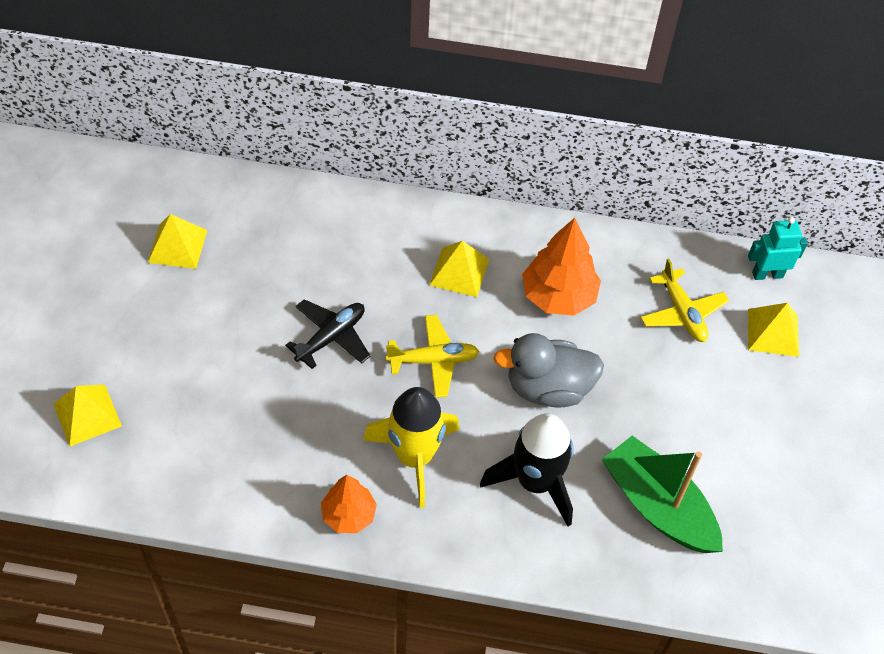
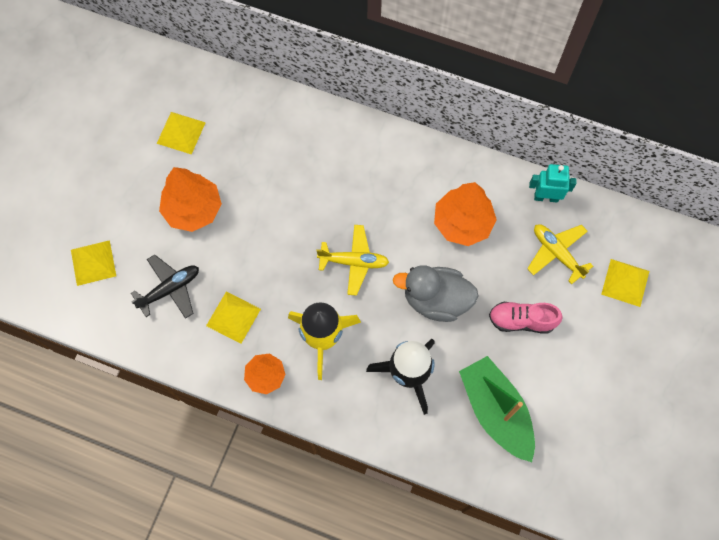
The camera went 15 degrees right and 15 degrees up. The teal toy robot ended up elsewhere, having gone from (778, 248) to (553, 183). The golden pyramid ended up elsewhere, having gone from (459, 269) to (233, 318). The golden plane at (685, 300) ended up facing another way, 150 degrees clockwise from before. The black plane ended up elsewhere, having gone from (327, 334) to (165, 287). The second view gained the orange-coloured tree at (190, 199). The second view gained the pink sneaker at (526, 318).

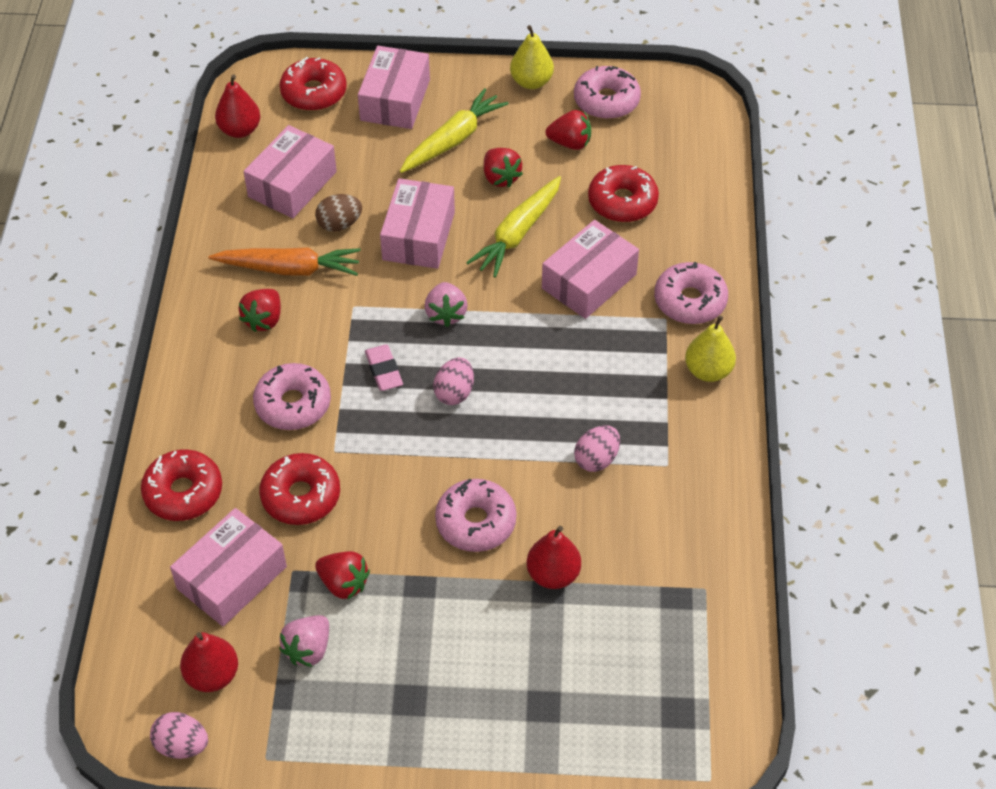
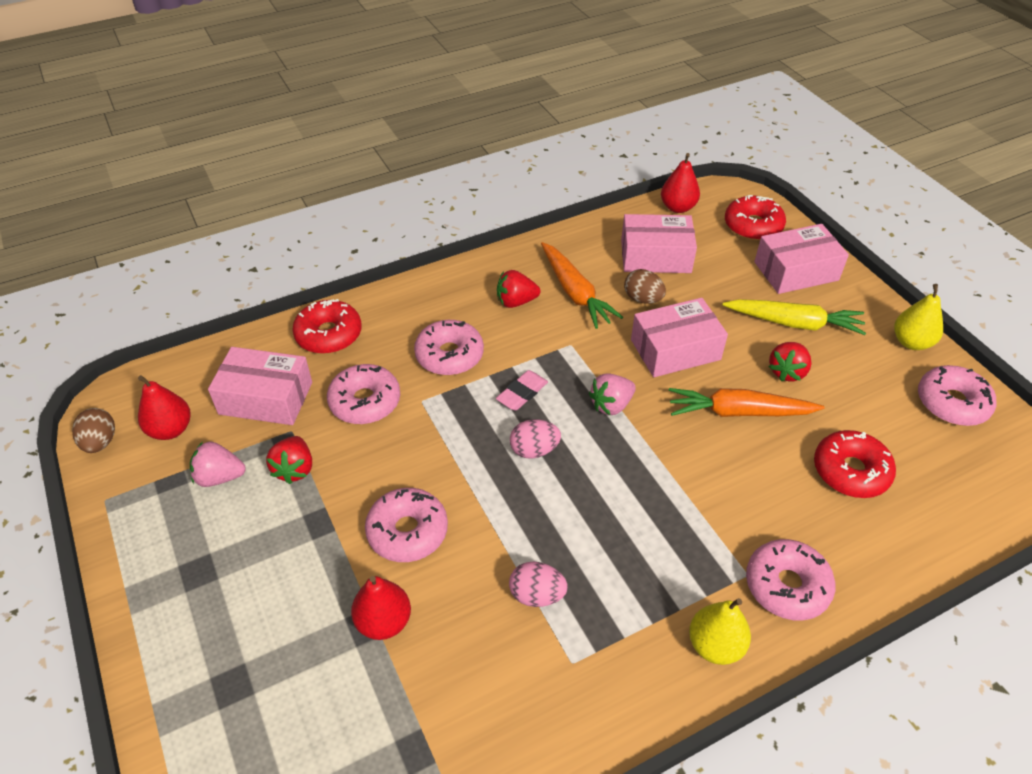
The camera went 60 degrees right and 5 degrees down. The second view lost the crimson strawberry at (568, 130). What was the golden toy carrot at (513, 227) turned into the orange-coloured toy carrot at (747, 402). The second view lost the pink package at (590, 269). What was the crimson doughnut at (299, 489) turned into the pink doughnut at (363, 394). What was the pink egg shape at (179, 735) turned into the dark brown egg shape at (93, 430).

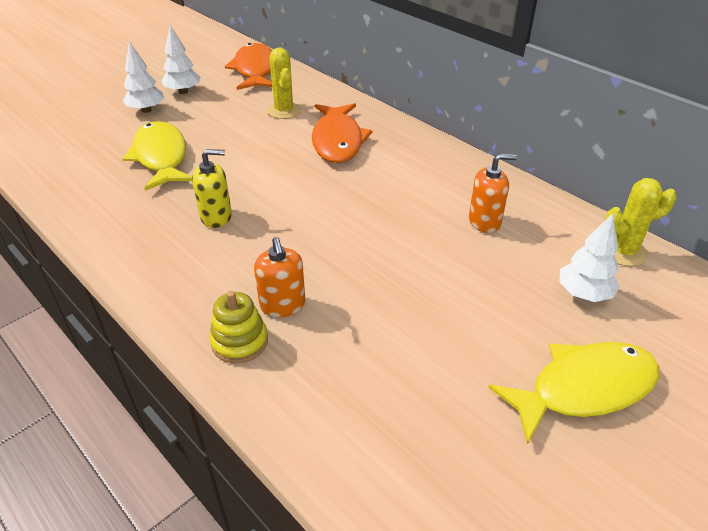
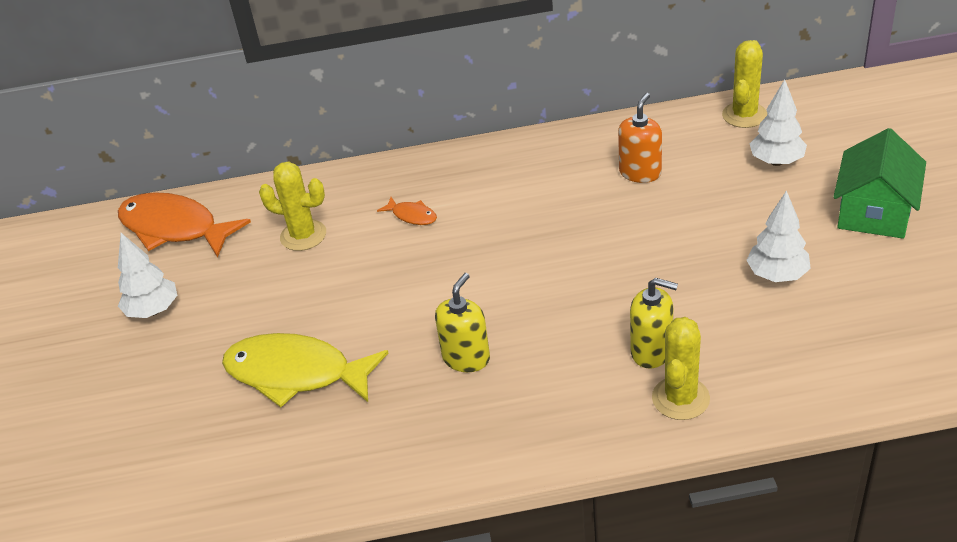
The camera went 50 degrees left and 0 degrees up. The pure white tree ended up elsewhere, having gone from (143, 77) to (778, 236). The size of the orange-coloured fish at (342, 133) changed by a factor of 0.44. What was the orange-coloured soap pump at (280, 277) turned into the golden soap pump at (654, 323). Where the golden stacking rings stood at (238, 327), the golden prickly plant came to stand at (681, 368). Where the golden fish stood at (573, 393), the green cottage came to stand at (879, 183).

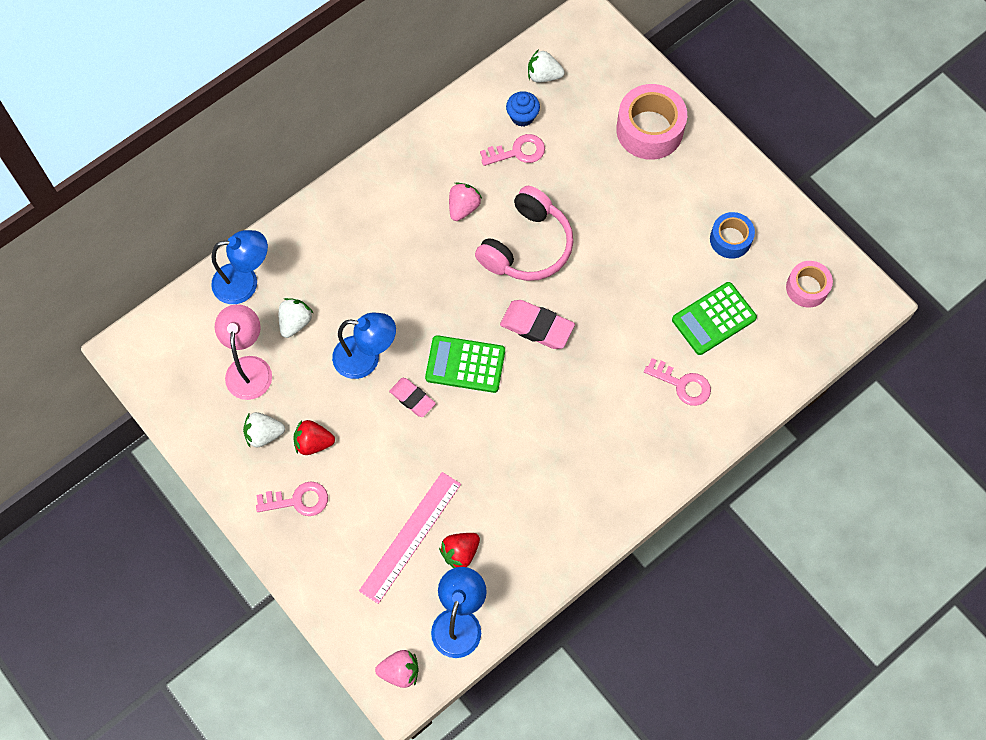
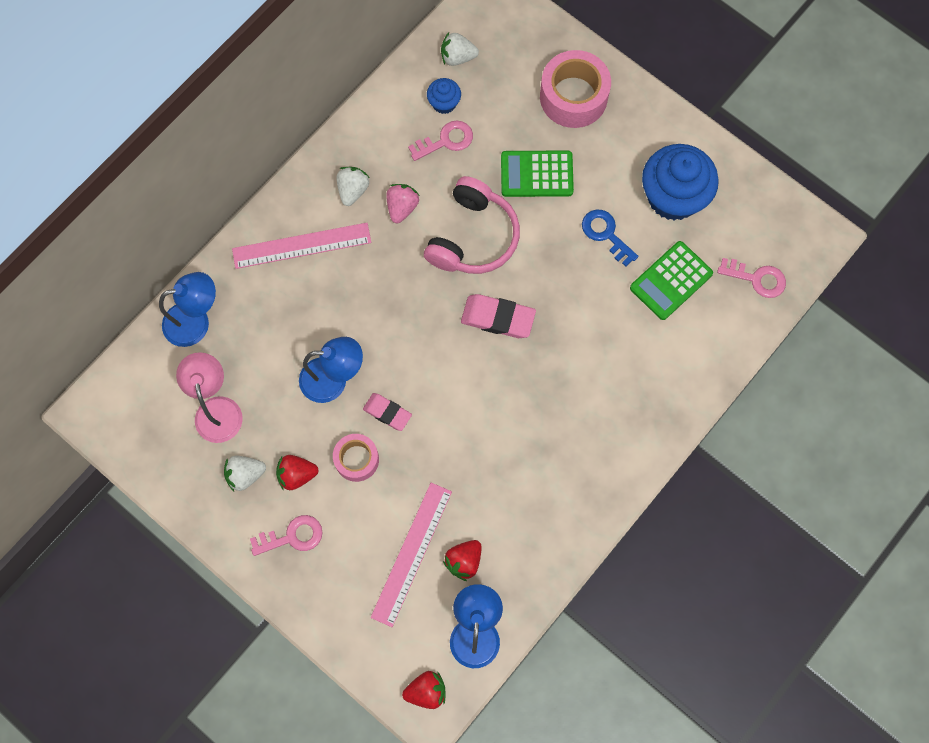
The camera went 10 degrees left and 5 degrees up. Where the royal blue roll of tape stood at (732, 235), the royal blue muffin came to stand at (680, 182). The pink roll of tape ended up elsewhere, having gone from (809, 284) to (356, 458). The pure white strawberry ended up elsewhere, having gone from (296, 318) to (353, 186). The green pocket calculator ended up elsewhere, having gone from (465, 364) to (537, 173). The pink key ended up elsewhere, having gone from (677, 382) to (751, 278). What was the pink strawberry at (397, 669) turned into the crimson strawberry at (424, 690). The second view gained the royal blue key at (610, 238). The second view gained the pink ruler at (301, 246).

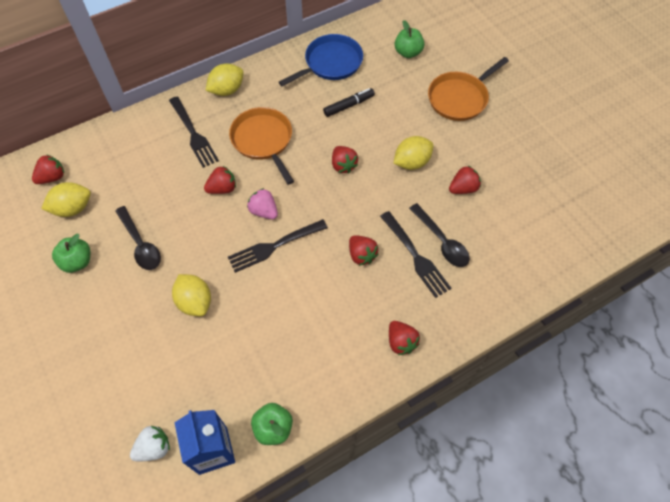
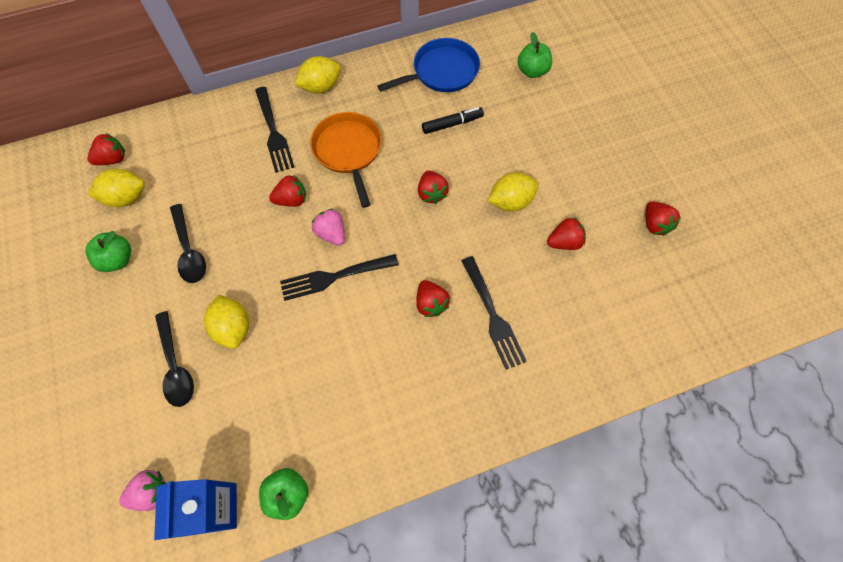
The camera went 10 degrees right and 5 degrees up. The second view lost the orange-coloured frying pan at (468, 89). The black tablespoon ended up elsewhere, having gone from (439, 235) to (174, 359). The crimson strawberry ended up elsewhere, having gone from (404, 338) to (663, 218). What was the pure white strawberry at (150, 443) turned into the pink strawberry at (143, 490).

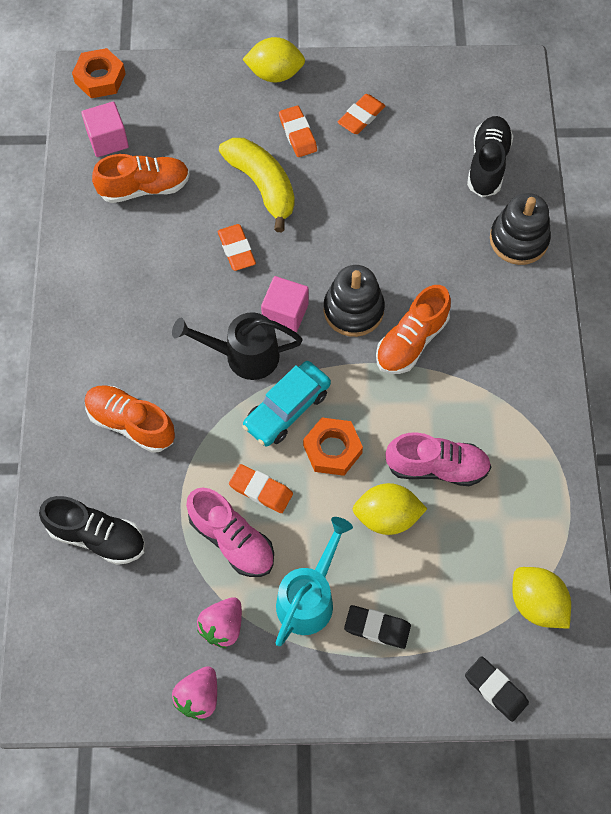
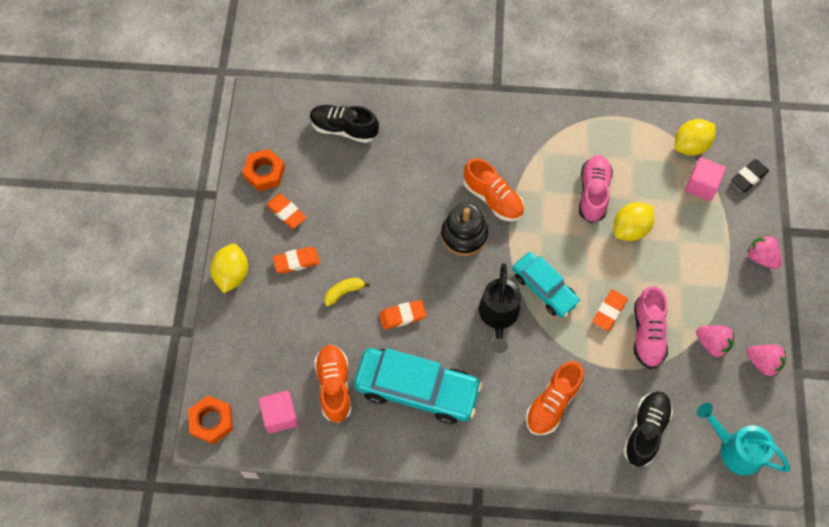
The camera went 85 degrees left and 0 degrees up. The size of the golden toy banana at (257, 185) changed by a factor of 0.51. The second view lost the black stacking rings at (520, 229). The pink block ended up elsewhere, having gone from (285, 304) to (705, 179). The orange-coloured hex nut ended up elsewhere, having gone from (333, 447) to (263, 170). The golden lemon at (390, 509) ended up facing another way, 45 degrees clockwise from before. The pink sneaker at (230, 532) ended up facing another way, 135 degrees clockwise from before. The teal watering pot ended up elsewhere, having gone from (314, 581) to (743, 439). The second view lost the black pencil eraser at (377, 627). The second view gained the pink strawberry at (764, 252). The second view gained the teal toy car at (418, 386).

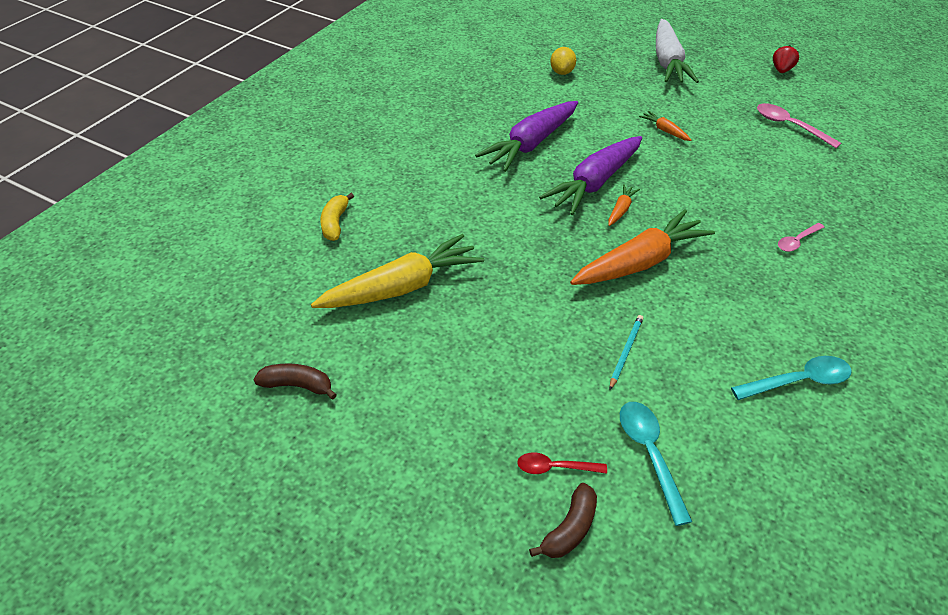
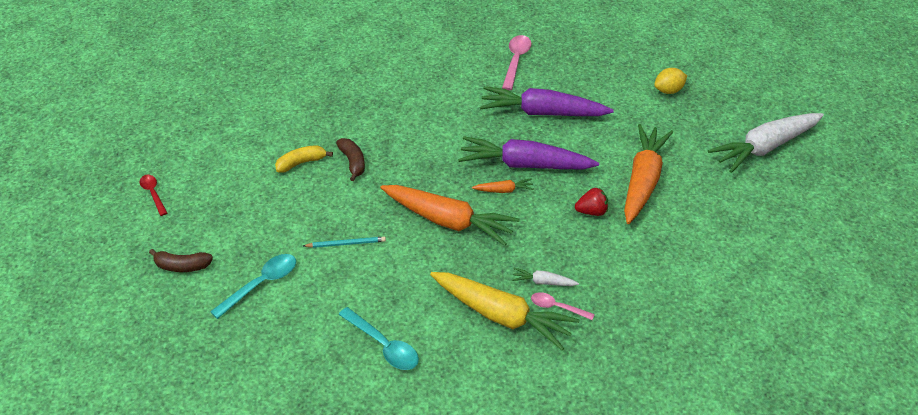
The camera went 60 degrees right and 0 degrees up. The crimson strawberry ended up elsewhere, having gone from (786, 59) to (591, 202). The pink tablespoon ended up elsewhere, having gone from (799, 125) to (517, 62). The size of the orange-coloured toy carrot at (665, 126) changed by a factor of 2.30. The golden toy banana ended up elsewhere, having gone from (337, 217) to (304, 159). The golden toy carrot ended up elsewhere, having gone from (397, 271) to (505, 311). The dark brown toy banana ended up elsewhere, having gone from (295, 382) to (350, 159). The crimson tablespoon ended up elsewhere, having gone from (562, 463) to (153, 195). The second view gained the pure white toy carrot at (545, 277).

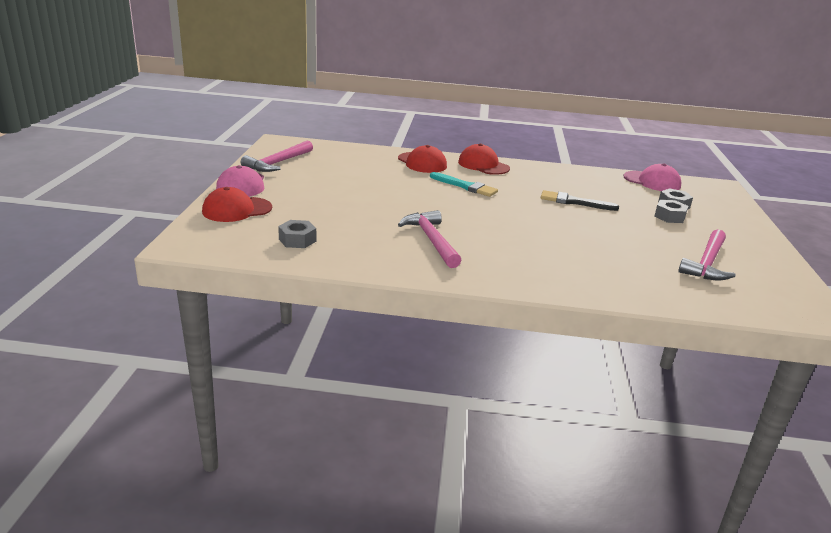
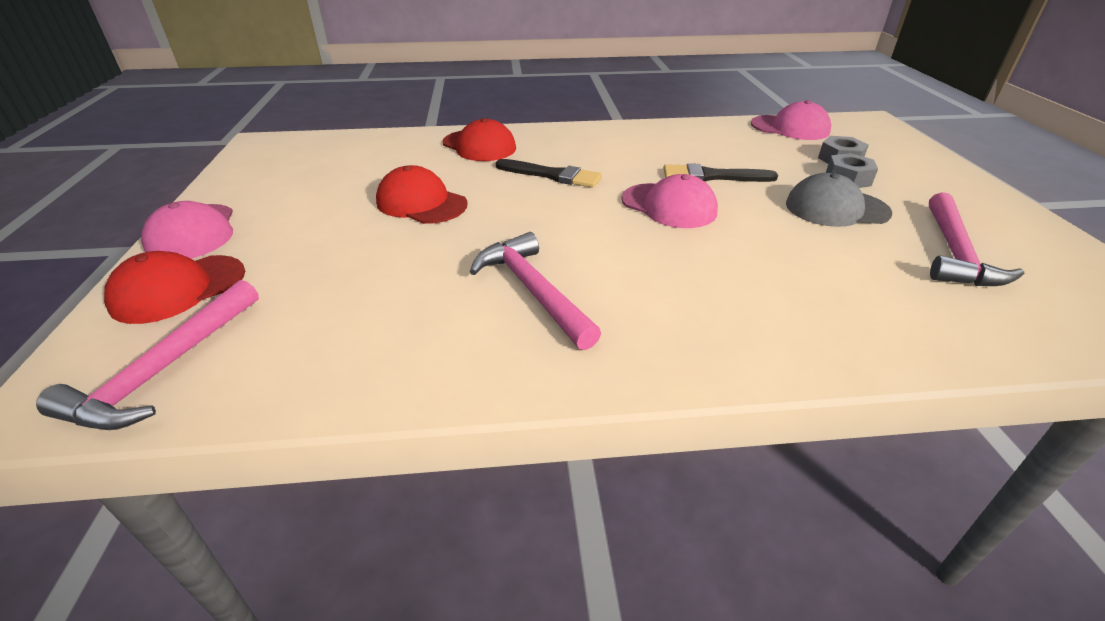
The camera went 10 degrees left and 10 degrees up. The pink hammer ended up elsewhere, having gone from (277, 156) to (147, 355). The crimson peaked cap ended up elsewhere, having gone from (484, 159) to (421, 194). What was the teal brush at (464, 184) turned into the black brush at (549, 173). The second view lost the grey hex nut at (297, 234). The second view gained the grey peaked cap at (839, 200). The second view gained the pink peaked cap at (669, 201).

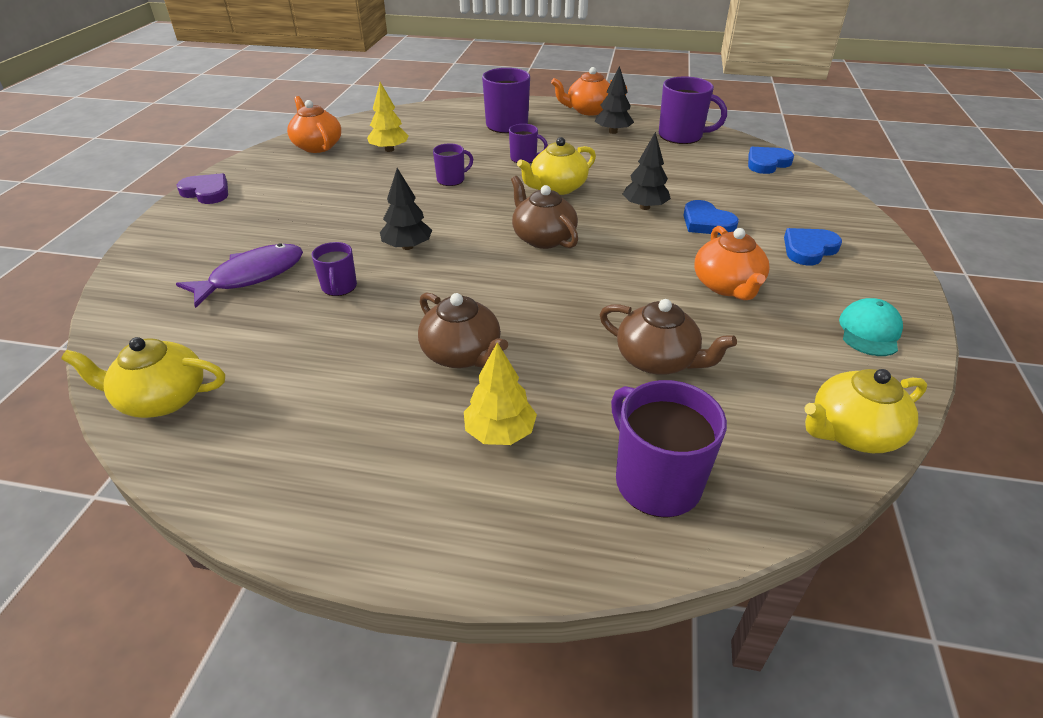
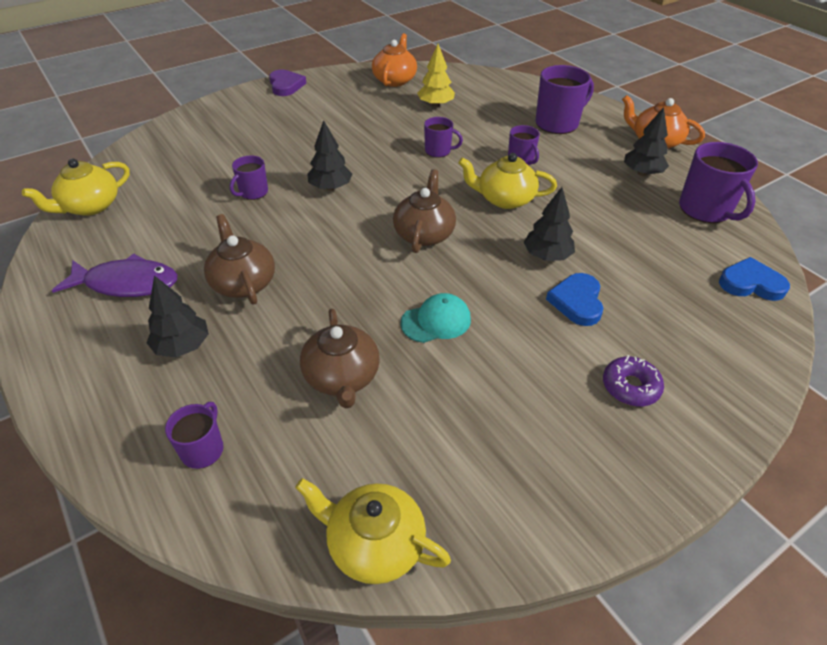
The camera went 45 degrees right and 5 degrees up. The second view lost the orange-coloured china teapot at (732, 263). Where the royal blue love heart stood at (813, 247), the violet doughnut came to stand at (633, 381). The violet fish ended up elsewhere, having gone from (239, 275) to (115, 275). The dark brown china teapot at (463, 330) ended up facing another way, 150 degrees clockwise from before. The teal peaked cap ended up elsewhere, having gone from (871, 327) to (436, 318). The golden china teapot at (143, 377) ended up facing another way, 90 degrees counterclockwise from before. What was the golden tree at (500, 393) turned into the black tree at (178, 316). The size of the violet coffee mug at (669, 449) changed by a factor of 0.57.

